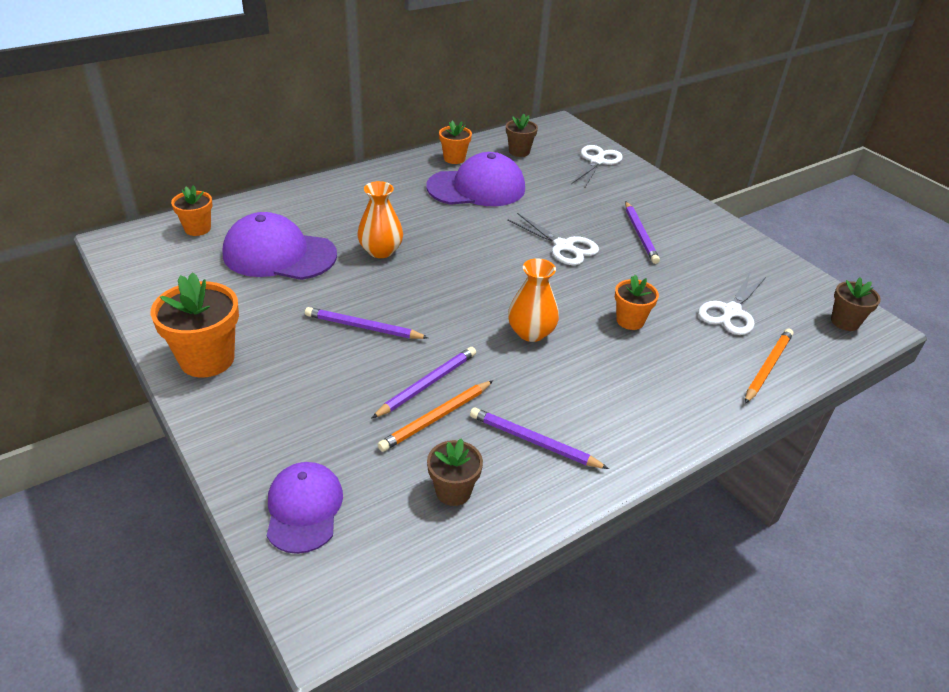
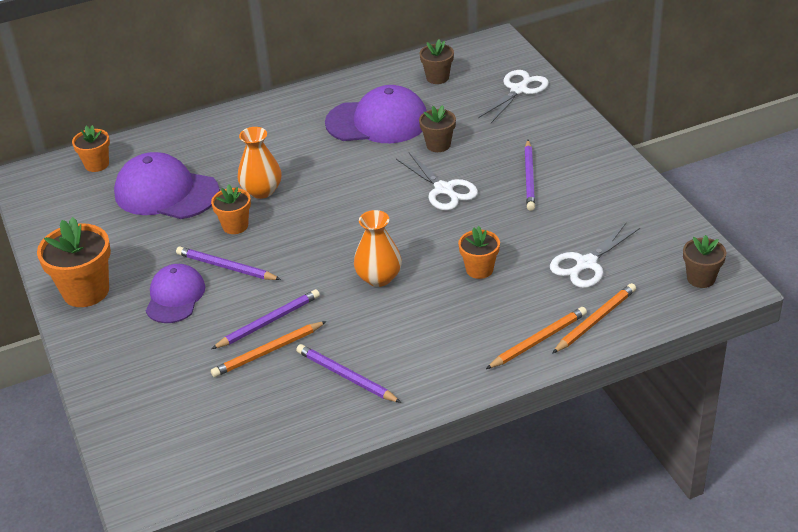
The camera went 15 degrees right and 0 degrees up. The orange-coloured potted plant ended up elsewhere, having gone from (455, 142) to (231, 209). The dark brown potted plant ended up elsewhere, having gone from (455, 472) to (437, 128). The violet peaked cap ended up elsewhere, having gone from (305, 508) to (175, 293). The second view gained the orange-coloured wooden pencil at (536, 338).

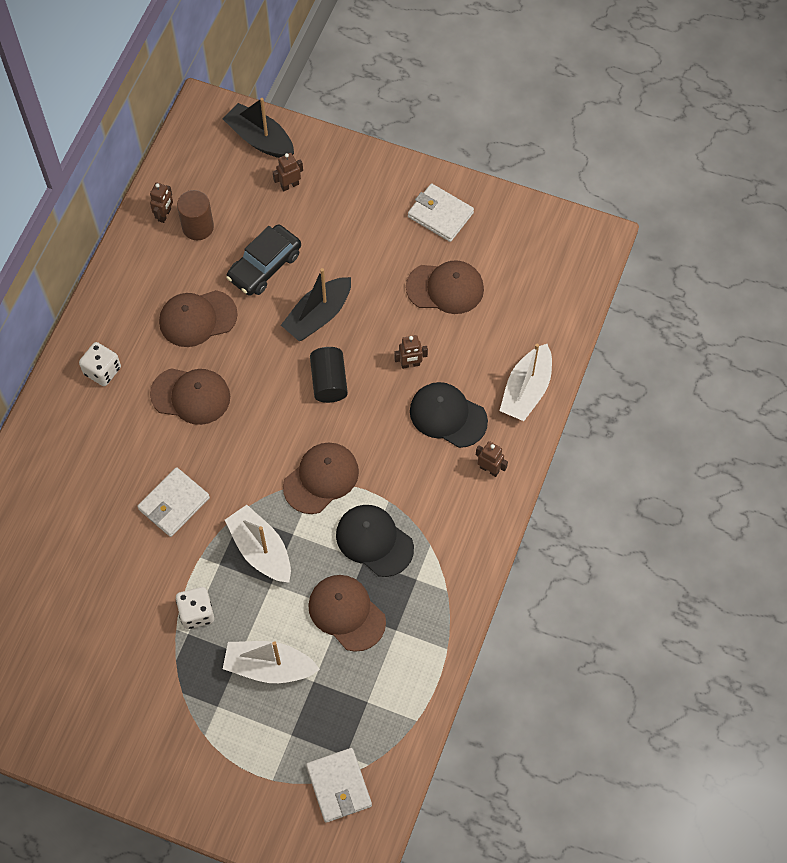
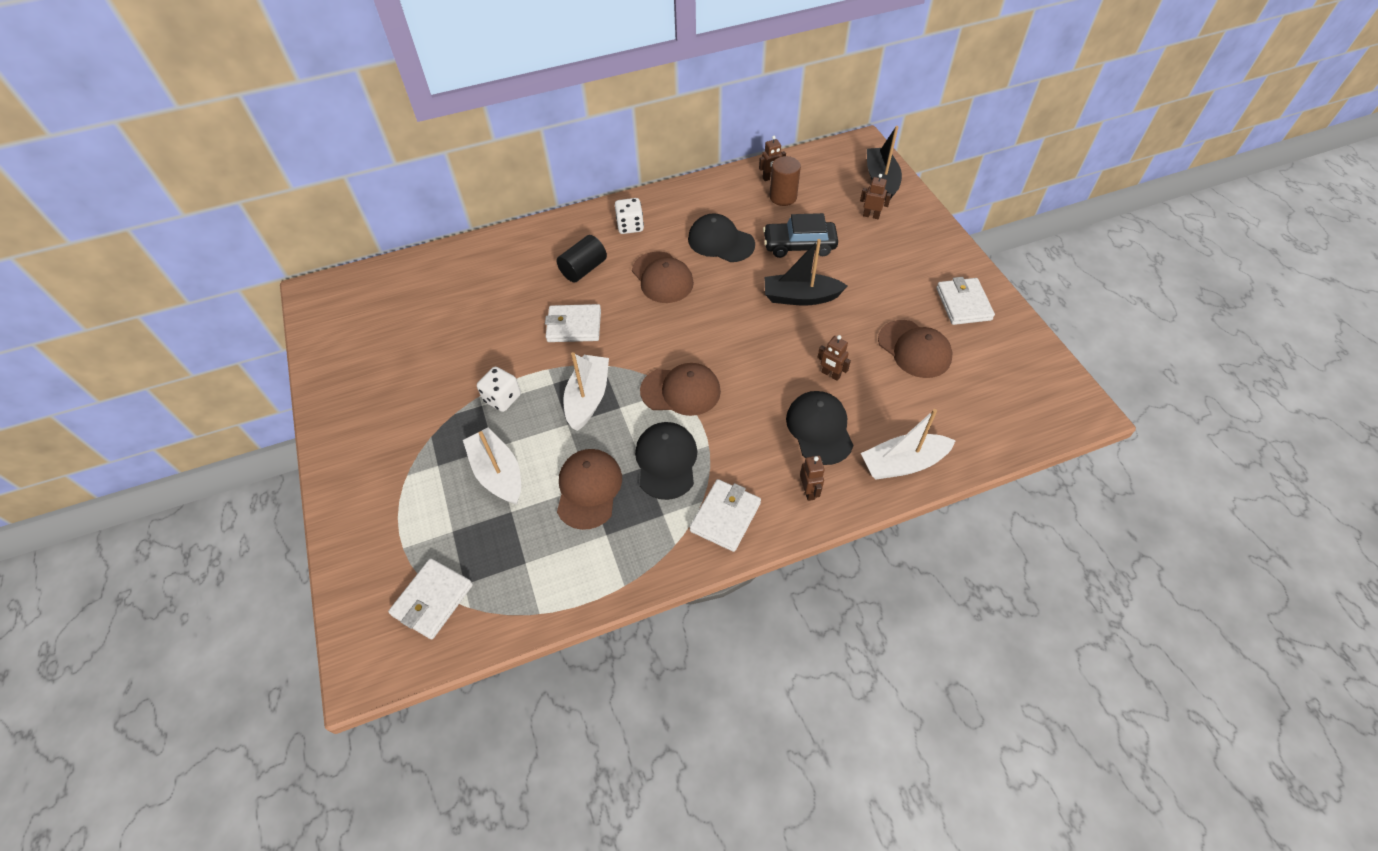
The camera went 50 degrees right and 10 degrees down. What was the dark brown peaked cap at (198, 318) turned into the black peaked cap at (721, 237). The black solid cylinder ended up elsewhere, having gone from (329, 375) to (582, 259). The second view gained the pure white wallet at (725, 515).

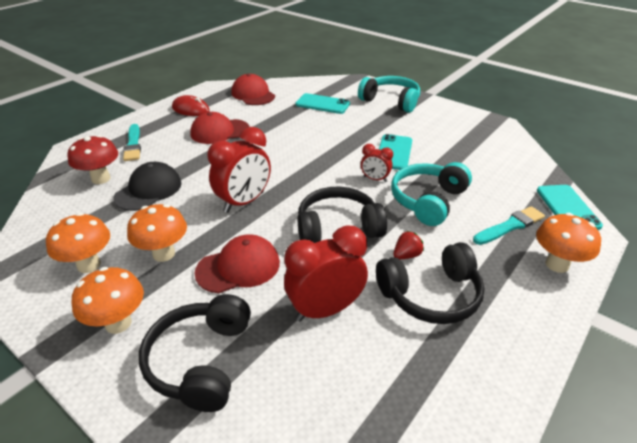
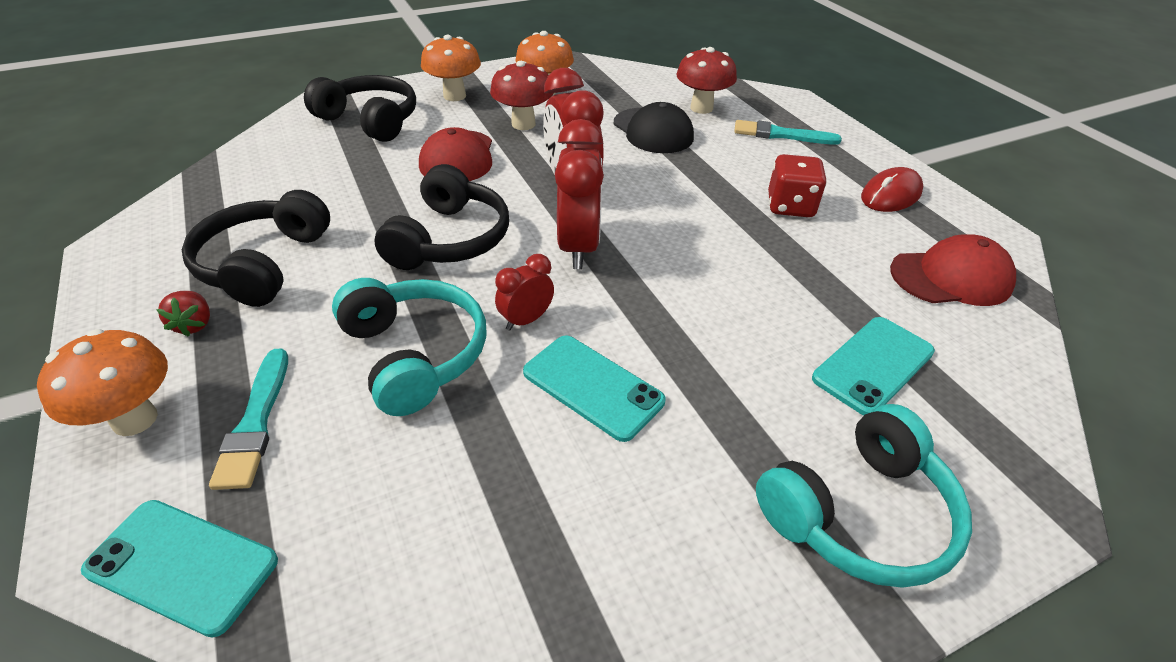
The camera went 115 degrees right and 5 degrees up. Where the crimson peaked cap stood at (220, 128), the crimson die came to stand at (797, 185). What was the orange-coloured toadstool at (157, 233) turned into the crimson toadstool at (521, 95). The crimson bedside clock ended up elsewhere, having gone from (326, 273) to (579, 194). The crimson strawberry ended up elsewhere, having gone from (408, 245) to (183, 314).

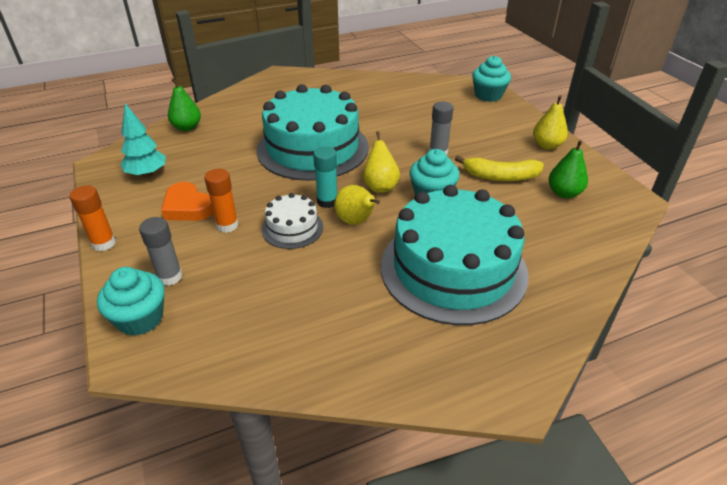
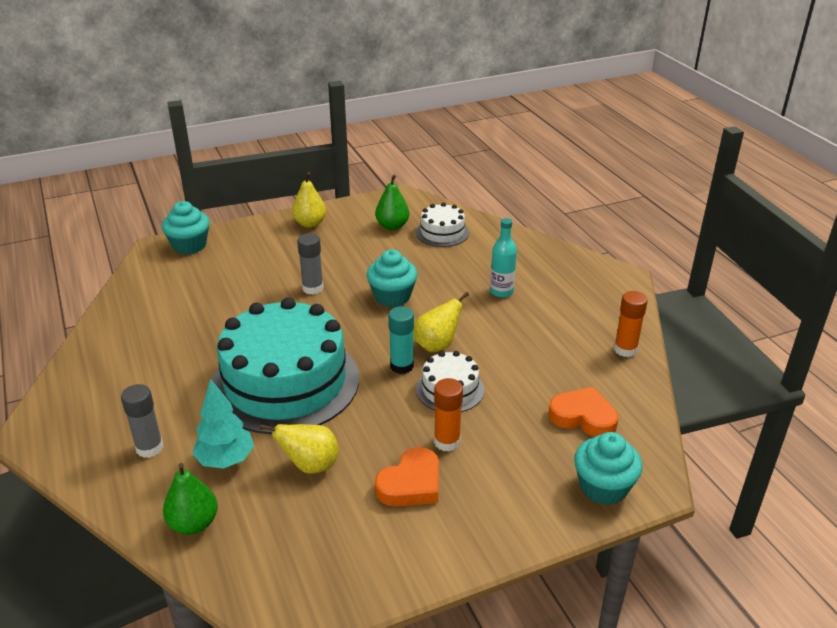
The camera went 90 degrees left and 5 degrees down. The teal tree ended up elsewhere, having gone from (143, 140) to (223, 424). The golden pear fruit ended up elsewhere, having gone from (381, 162) to (299, 449). The second view lost the golden toy banana at (499, 168). The orange-coloured glue stick ended up elsewhere, having gone from (93, 218) to (631, 324). Where the teal gateau stood at (454, 255), the teal bottle came to stand at (503, 258). The grey glue stick ended up elsewhere, having gone from (161, 251) to (142, 421). The second view gained the pure white gateau at (442, 224). The second view gained the orange-coloured love heart at (583, 412).

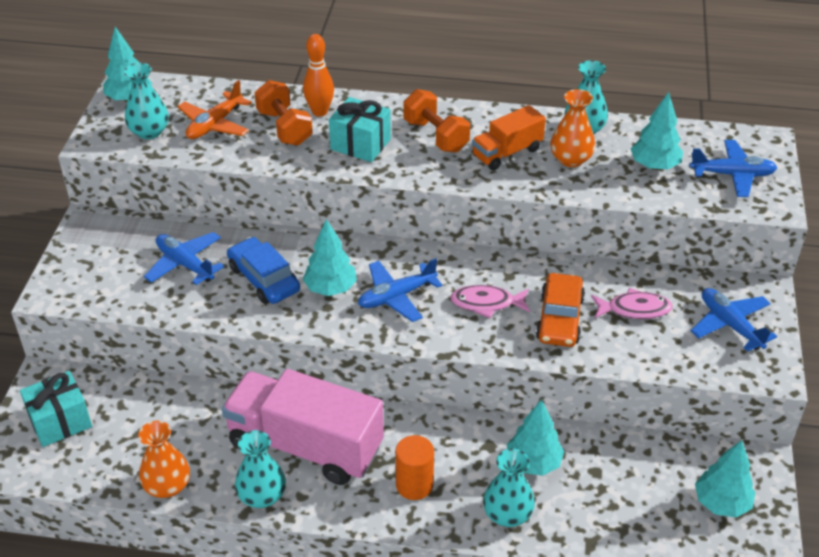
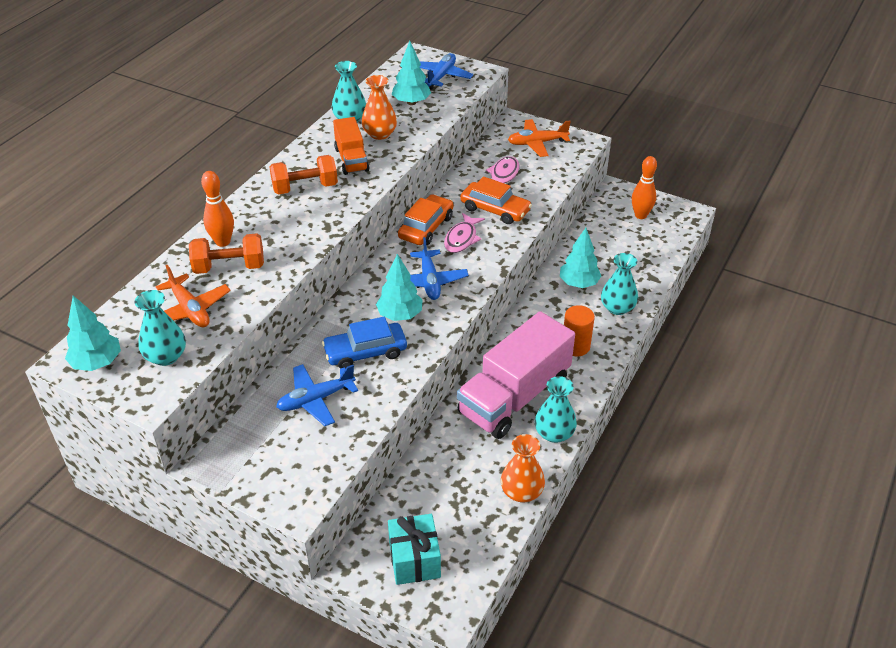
The camera went 70 degrees left and 0 degrees up. The second view lost the teal wrapped gift at (360, 129). What was the royal blue plane at (734, 320) turned into the orange-coloured plane at (539, 138). Where the teal tree stood at (725, 479), the orange-coloured bowling pin came to stand at (644, 187). The second view gained the orange-coloured toy car at (425, 219).

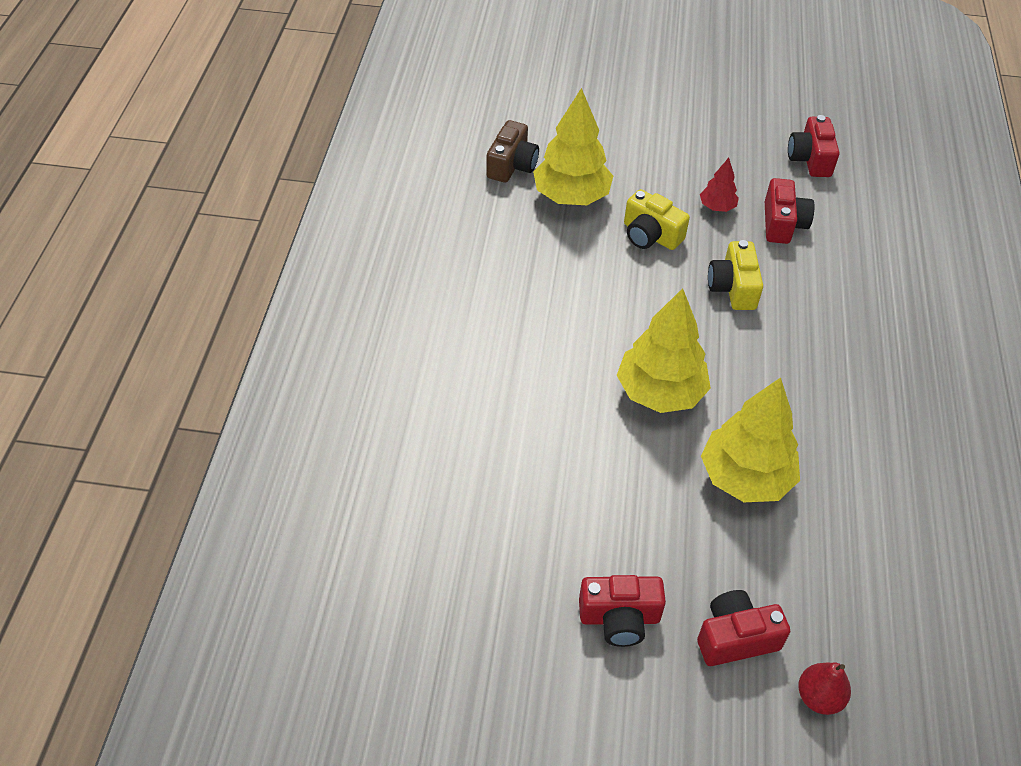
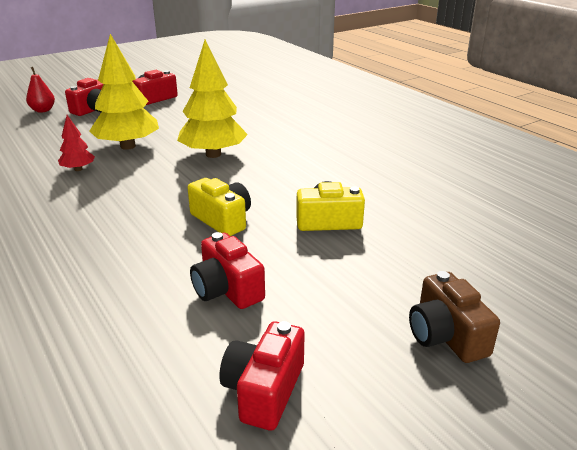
The camera went 140 degrees right and 20 degrees down. The second view lost the golden tree at (573, 146). The crimson compact camera at (813, 146) ended up facing another way, 120 degrees counterclockwise from before. The dark brown compact camera ended up elsewhere, having gone from (512, 151) to (454, 317). The crimson tree ended up elsewhere, having gone from (719, 185) to (76, 143).

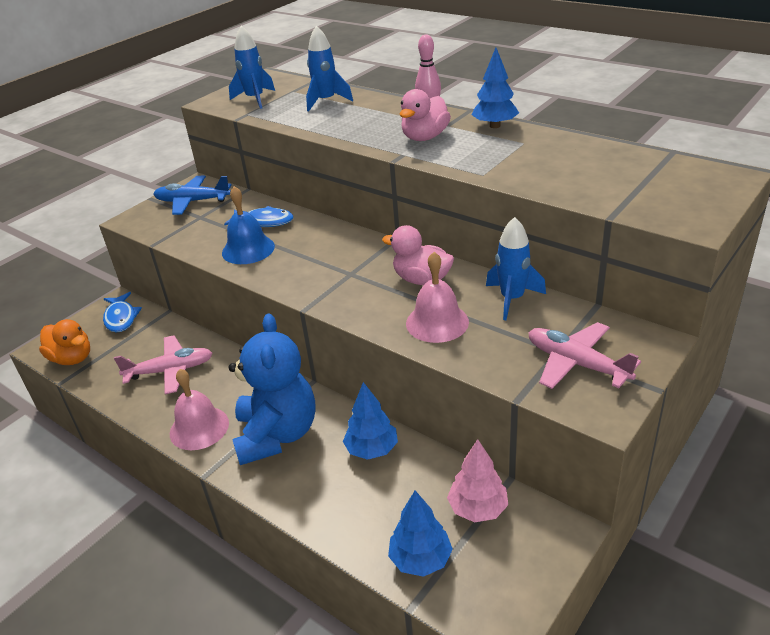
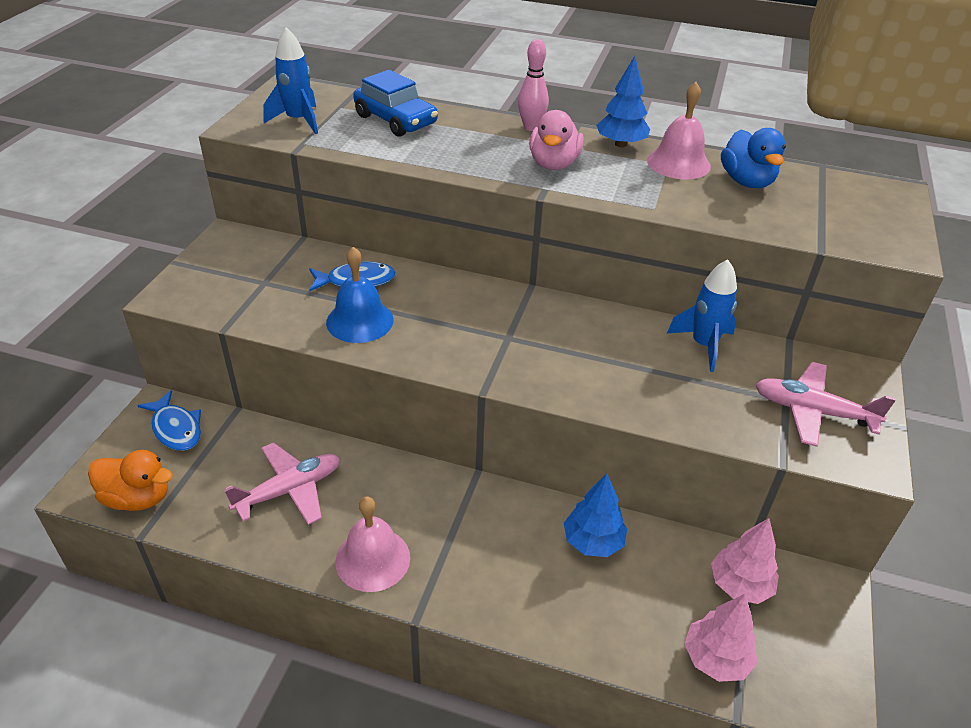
The camera went 25 degrees left and 5 degrees up. Where the royal blue toy rocket stood at (329, 68), the royal blue toy car came to stand at (395, 103). The second view lost the royal blue plane at (192, 195). The second view lost the pink toy duck at (418, 255). The pink hand bell ended up elsewhere, having gone from (437, 297) to (679, 130). The second view lost the royal blue teddy at (272, 389). What was the royal blue tree at (420, 533) turned into the pink tree at (721, 638). The second view gained the royal blue toy duck at (753, 158).

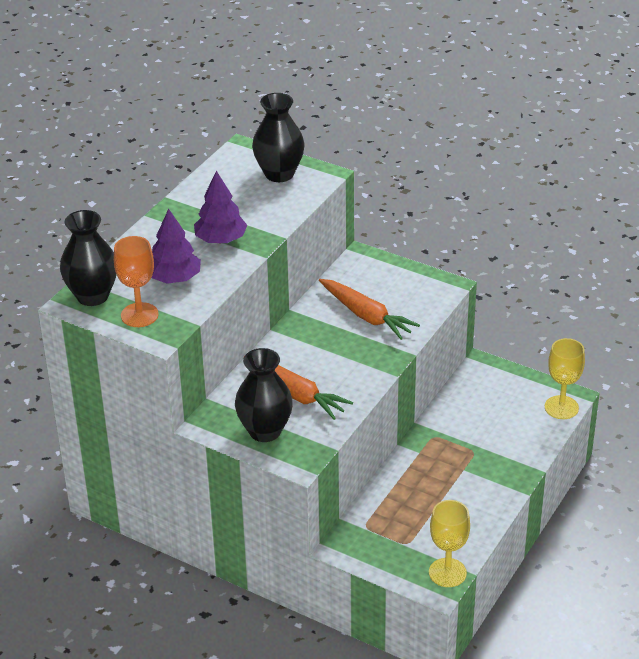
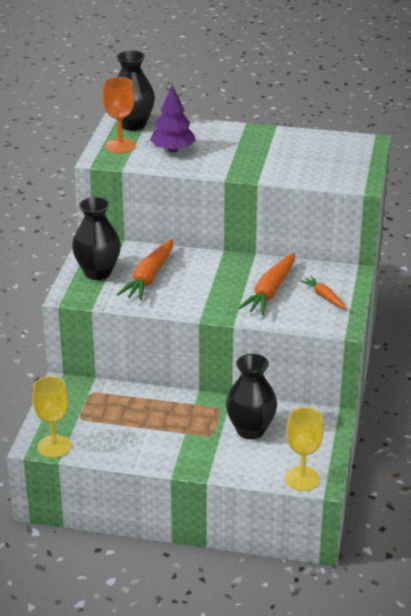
The camera went 70 degrees right and 5 degrees down. The black flower vase ended up elsewhere, having gone from (278, 137) to (251, 396). The second view lost the violet tree at (220, 207). The second view gained the orange-coloured toy carrot at (323, 292).

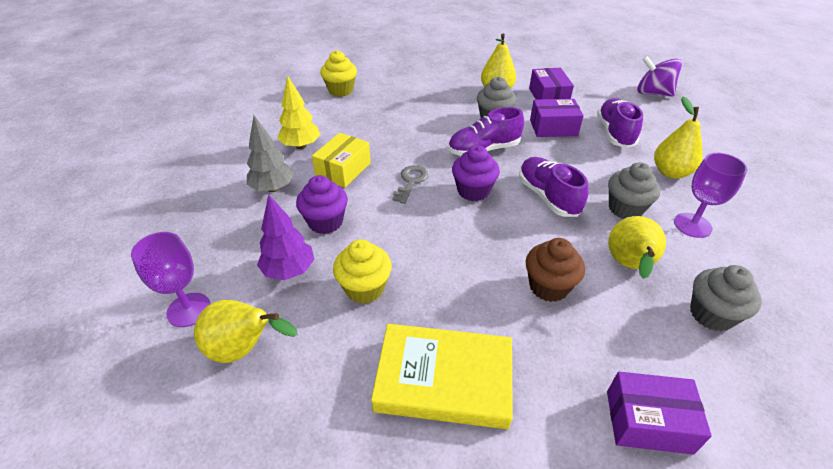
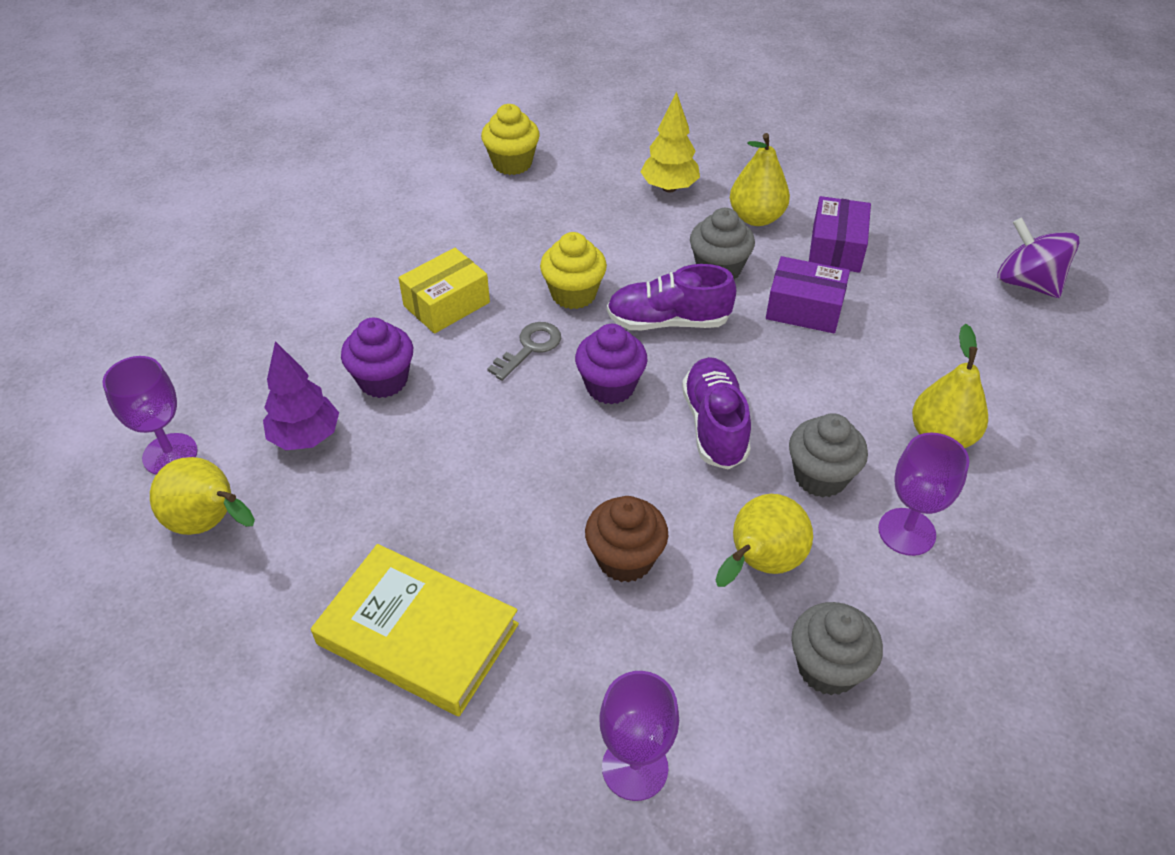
The camera went 20 degrees right and 5 degrees up. The golden tree ended up elsewhere, having gone from (298, 112) to (670, 141). The second view lost the violet sneaker at (620, 123). The second view lost the grey tree at (270, 153). The golden muffin ended up elsewhere, having gone from (362, 271) to (573, 270). Where the violet package stood at (659, 413), the violet wine glass came to stand at (639, 736).

